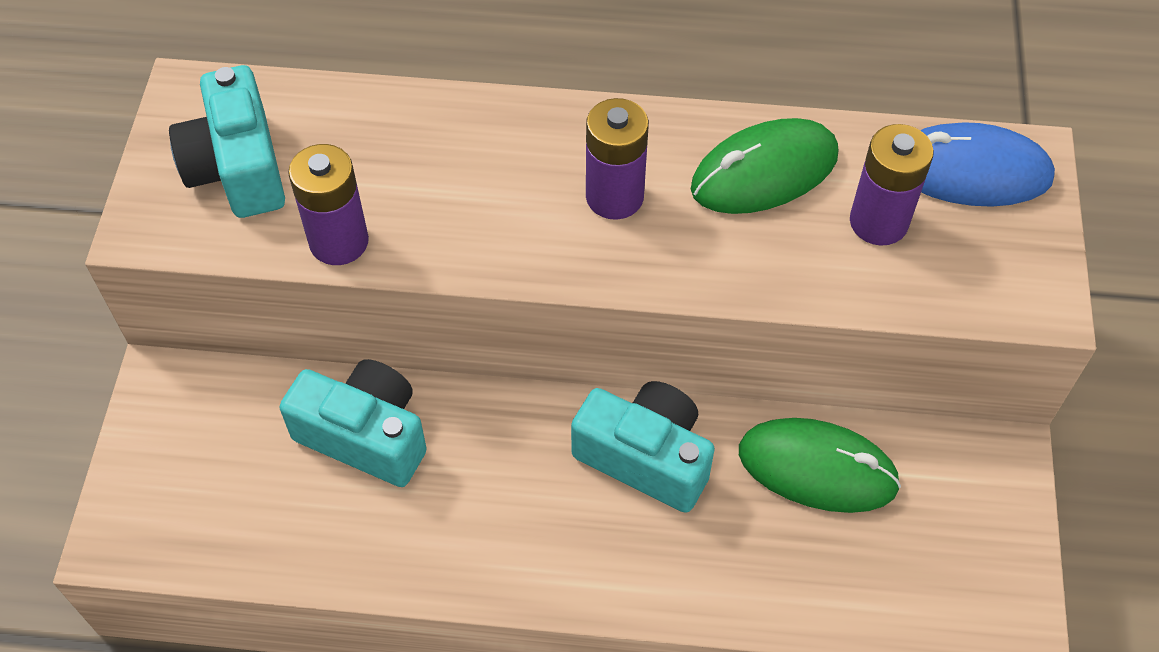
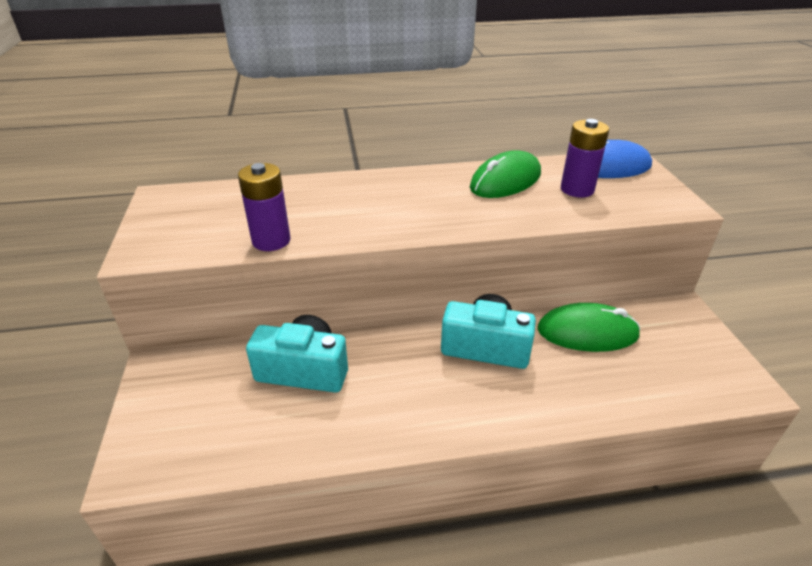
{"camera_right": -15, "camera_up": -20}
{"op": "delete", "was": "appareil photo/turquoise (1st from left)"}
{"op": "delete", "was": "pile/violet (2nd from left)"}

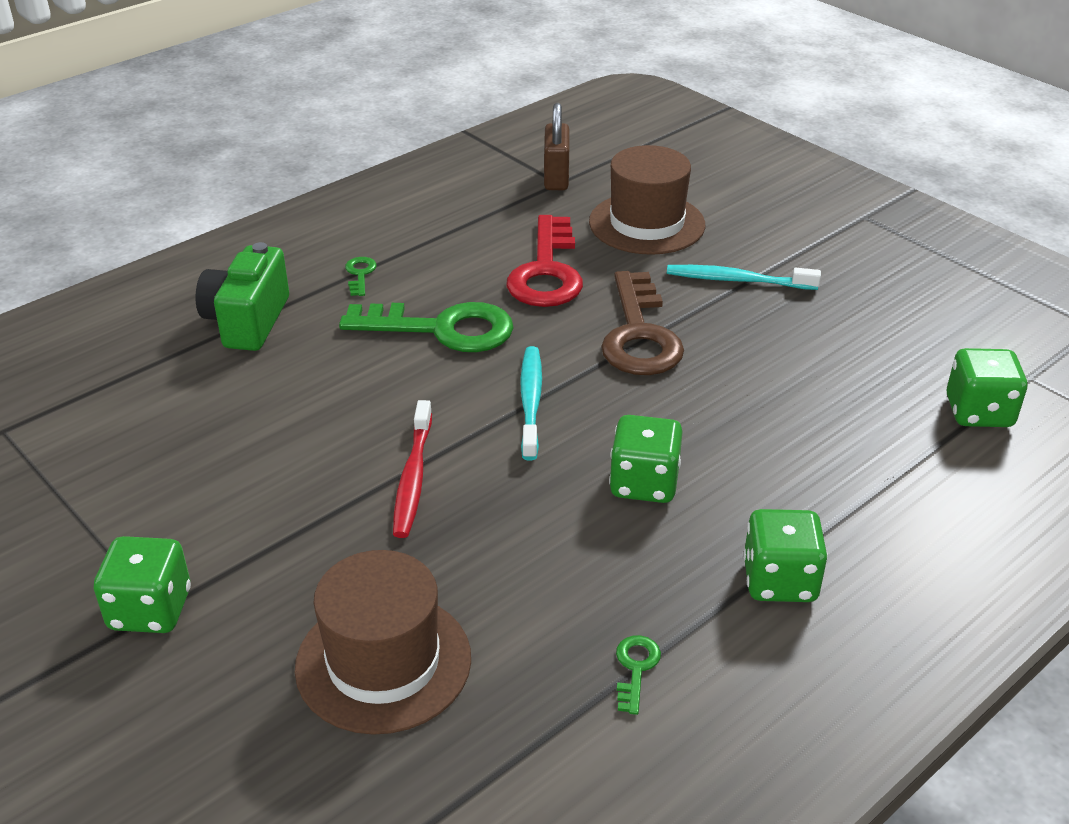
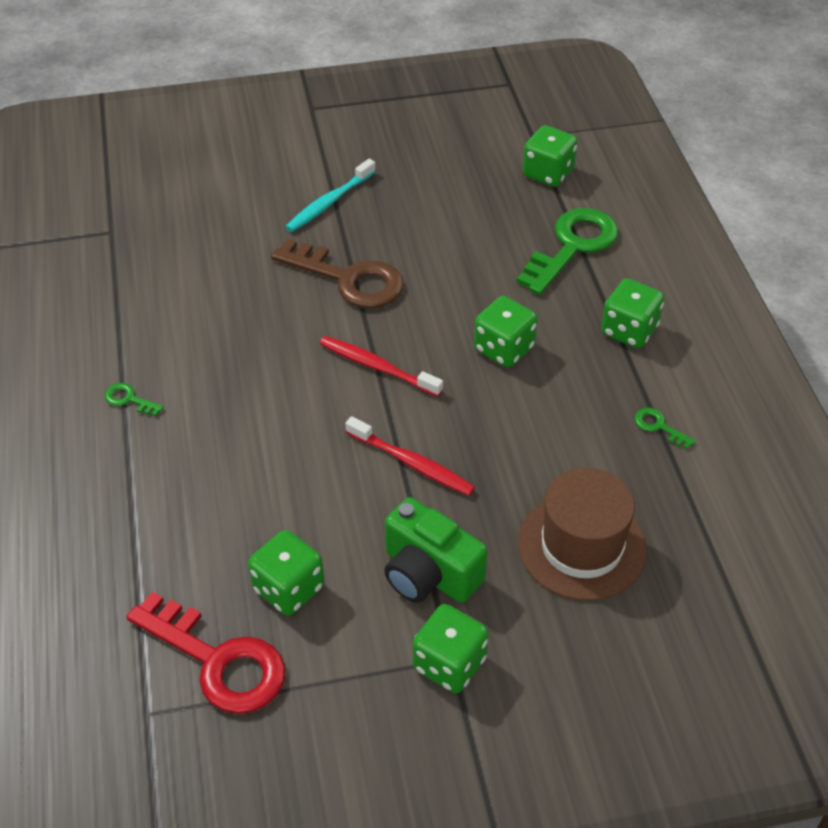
{"camera_right": -60, "camera_up": 10}
{"op": "move", "was": "clé/rouge"}
{"op": "insert", "now": "dé/vert (1st from left)"}
{"op": "recolor", "was": "brosse à dents/turquoise (1st from left)", "now": "brosse à dents/rouge (1st from left)"}
{"op": "move", "was": "appareil photo/vert"}
{"op": "move", "was": "clé/vert (2nd from left)"}
{"op": "delete", "was": "cadenas/marron"}
{"op": "delete", "was": "chapeau/marron (2nd from left)"}

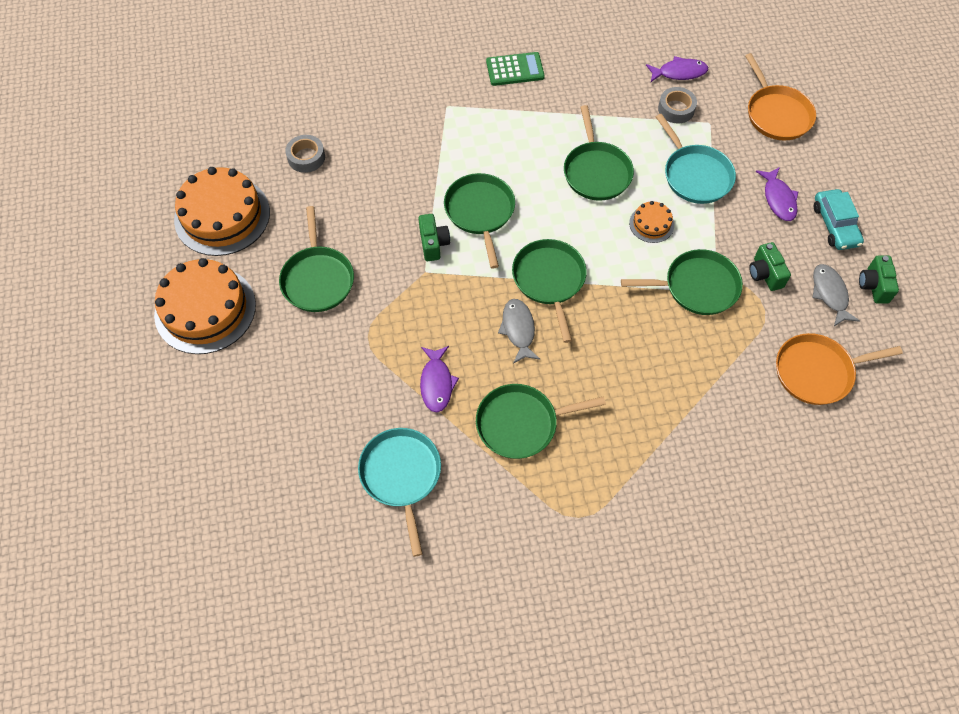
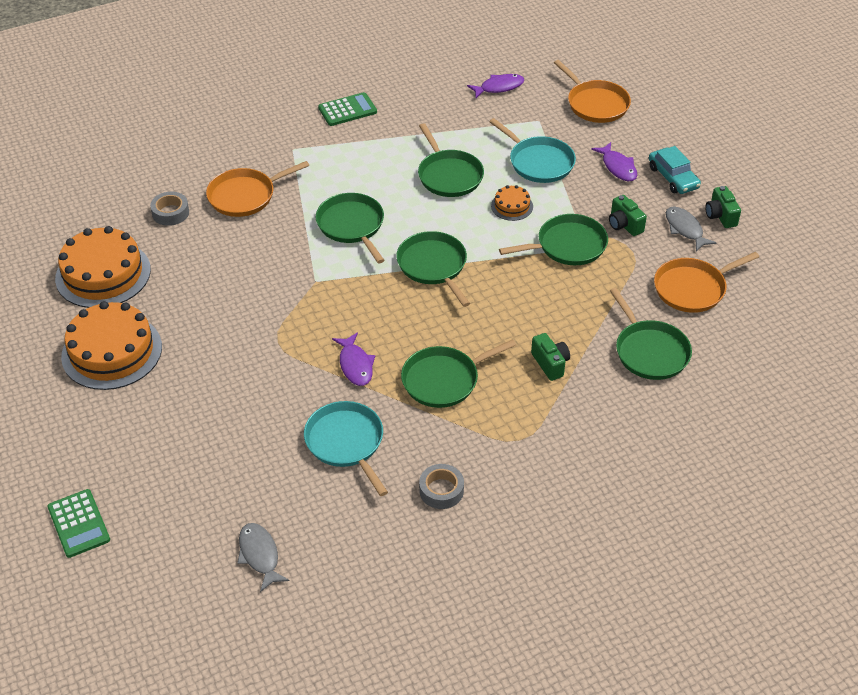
{"camera_right": -15, "camera_up": -15}
{"op": "insert", "now": "calculatrice/vert (1st from left)"}
{"op": "insert", "now": "poêle/orange (1st from left)"}
{"op": "move", "was": "poisson/gris (1st from left)"}
{"op": "move", "was": "ruban adhésif/gris (2nd from left)"}
{"op": "move", "was": "appareil photo/vert (1st from left)"}
{"op": "move", "was": "poêle/vert (1st from left in the first image)", "now": "poêle/vert (6th from left)"}

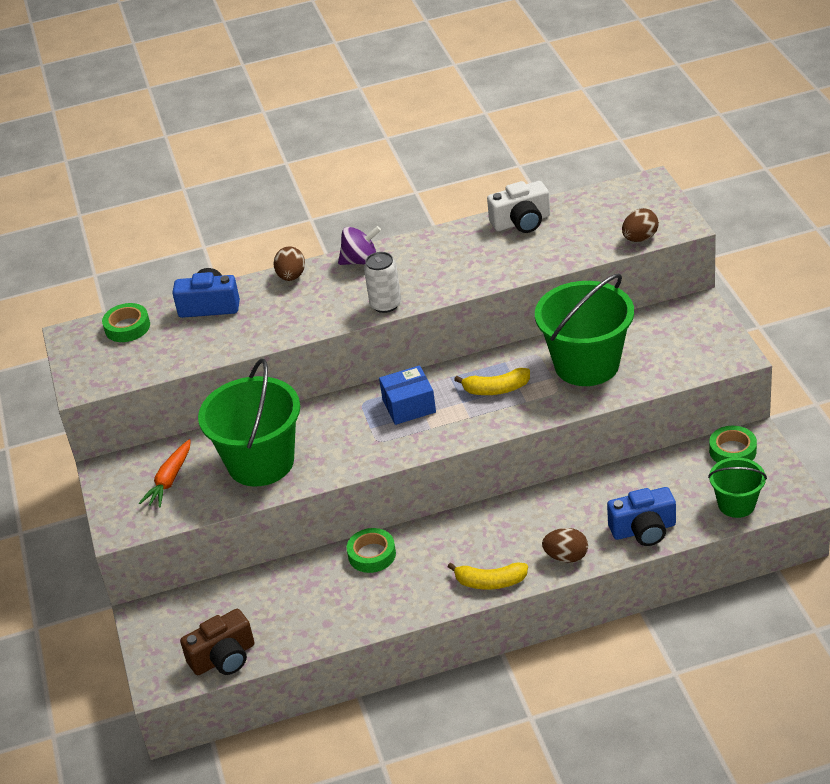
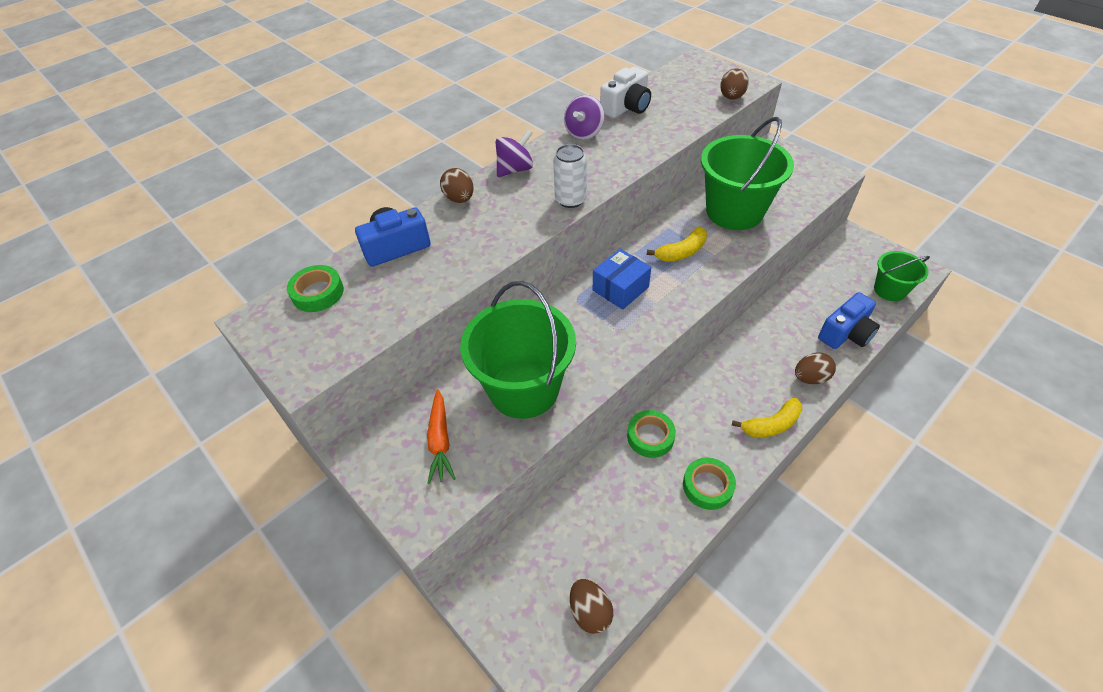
{"camera_right": -30, "camera_up": 10}
{"op": "insert", "now": "toupie/violet (2nd from left)"}
{"op": "replace", "was": "appareil photo/marron", "now": "œuf/marron (2nd from left)"}
{"op": "move", "was": "ruban adhésif/vert (3rd from left)"}

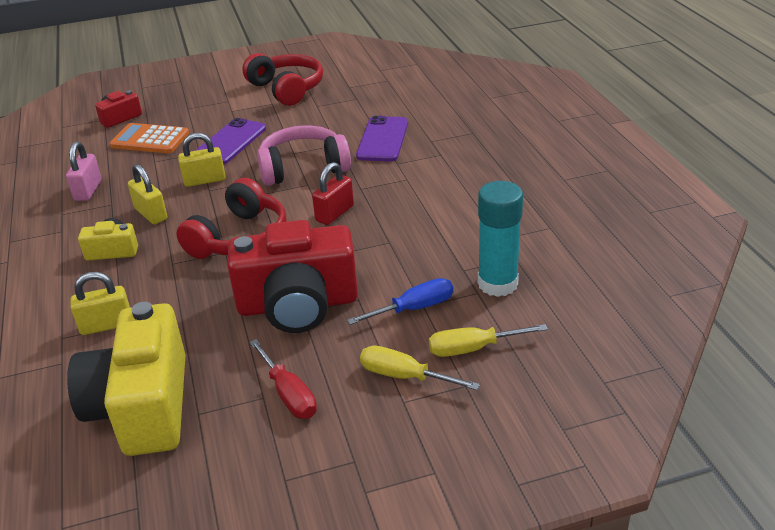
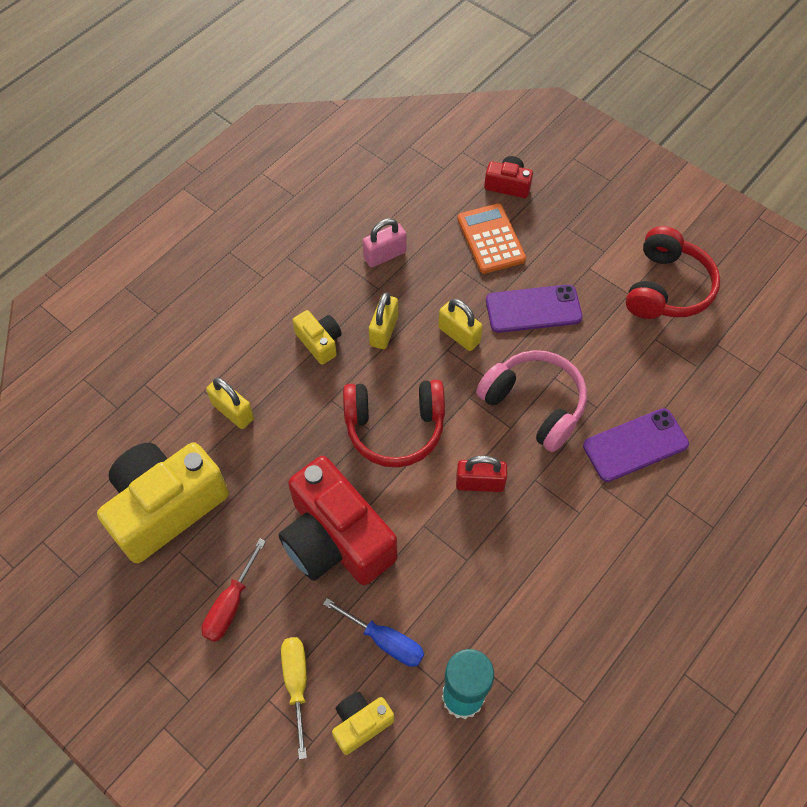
{"camera_right": 55, "camera_up": 25}
{"op": "replace", "was": "tournevis/jaune (2nd from left)", "now": "appareil photo/jaune (3rd from left)"}

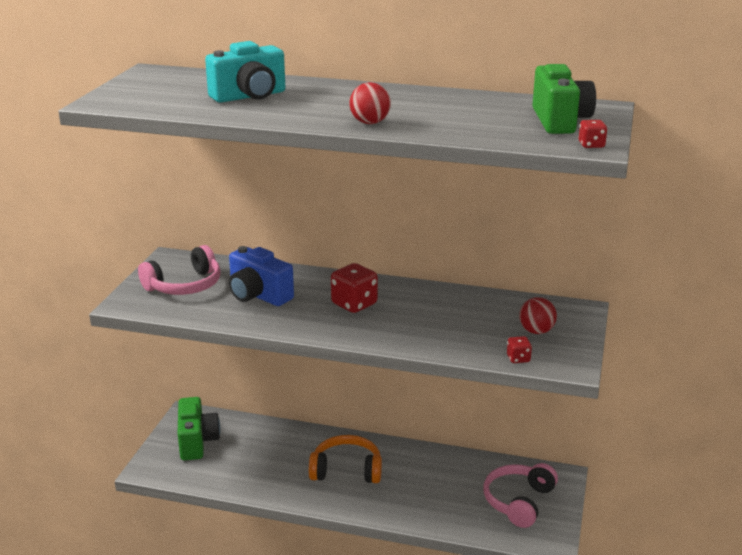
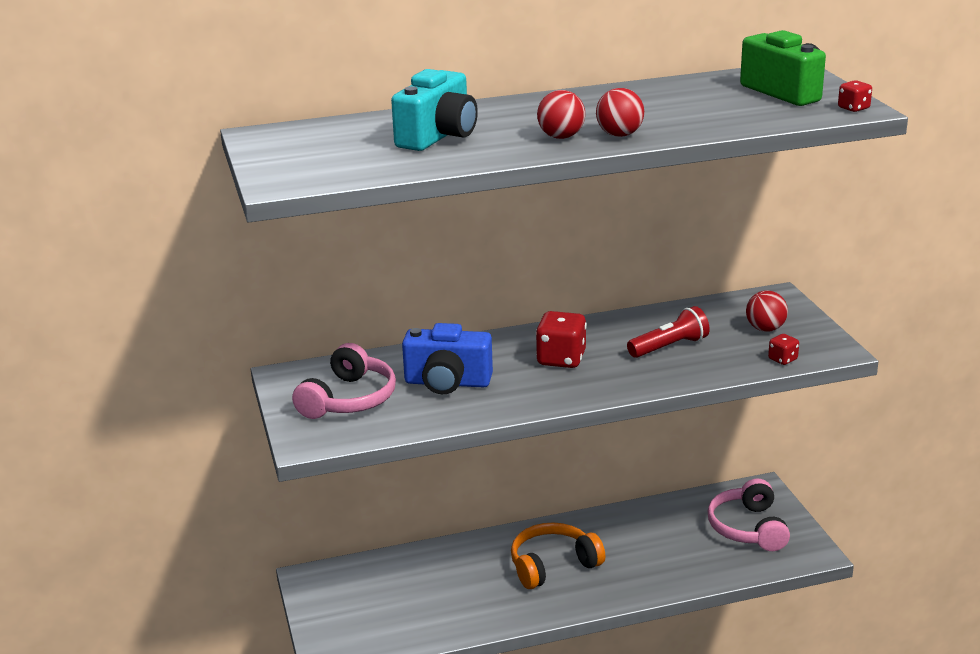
{"camera_right": -30, "camera_up": 0}
{"op": "insert", "now": "balle/rouge (1st from left)"}
{"op": "insert", "now": "lampe de poche/rouge"}
{"op": "delete", "was": "appareil photo/vert (1st from left)"}

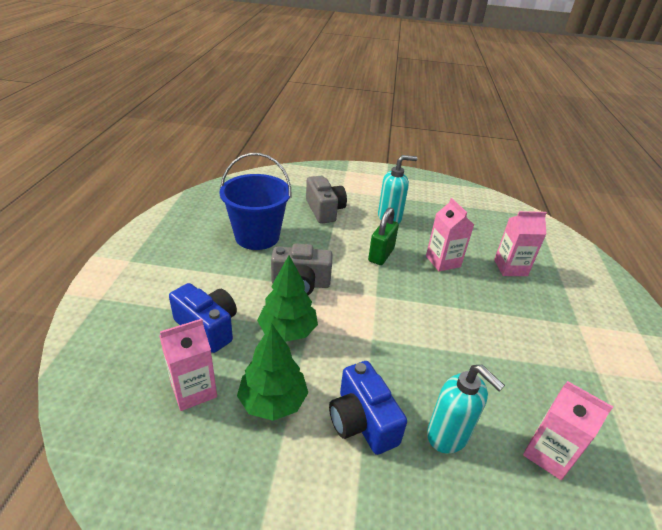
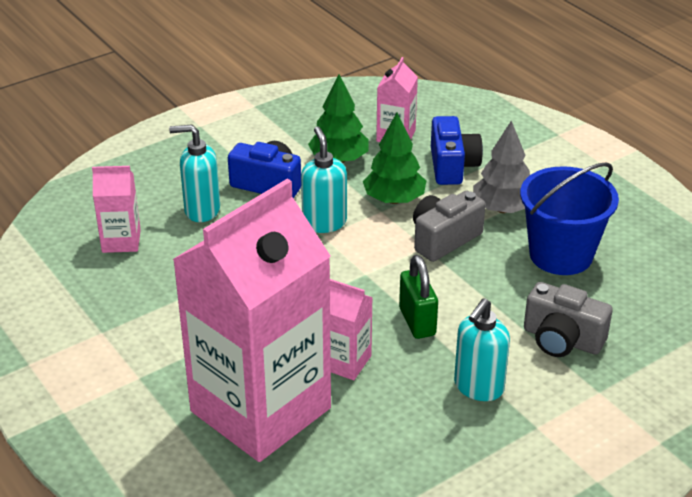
{"camera_right": 140, "camera_up": 0}
{"op": "resize", "was": "brique de lait/rose (3rd from left in the first image)", "ratio": 2.42}
{"op": "insert", "now": "distributeur de savon/turquoise (2nd from left)"}
{"op": "rotate", "was": "appareil photo/bleu (1st from left in the first image)", "clockwise": -90}
{"op": "insert", "now": "arbre/gris"}

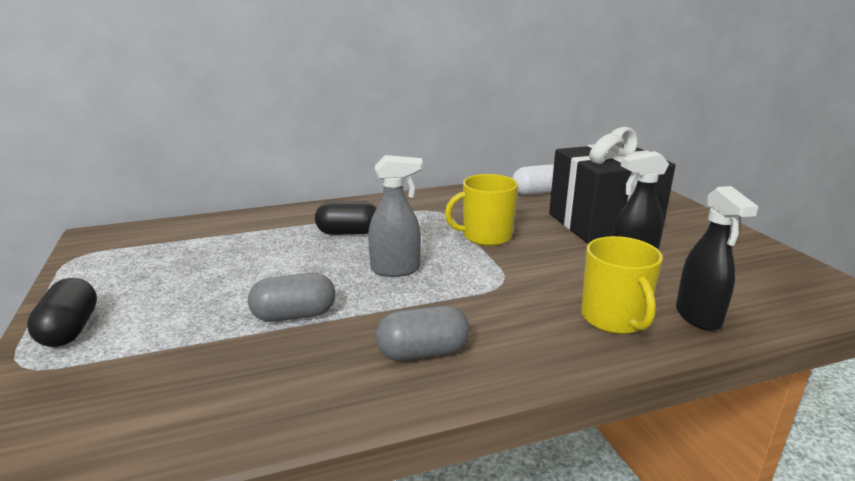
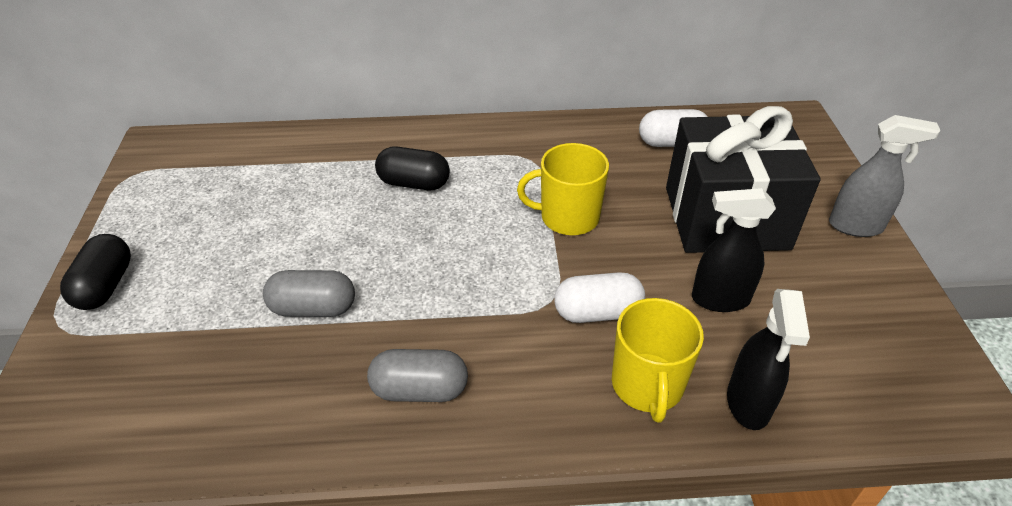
{"camera_right": 15, "camera_up": 20}
{"op": "insert", "now": "gélule/blanc (1st from left)"}
{"op": "move", "was": "vaporisateur/gris"}

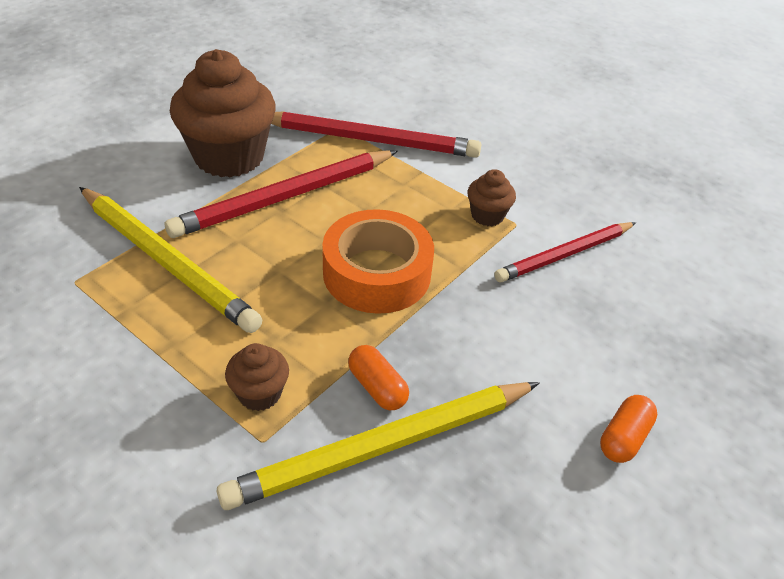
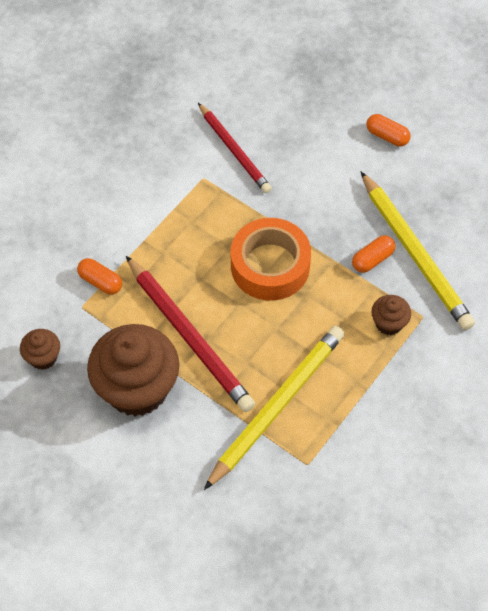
{"camera_right": -90, "camera_up": 15}
{"op": "move", "was": "muffin/marron (3rd from left in the first image)", "now": "muffin/marron (1st from left)"}
{"op": "replace", "was": "crayon/rouge (2nd from left)", "now": "gélule/orange (1st from left)"}

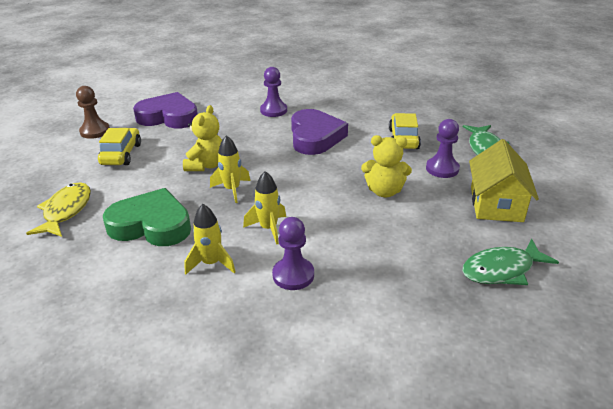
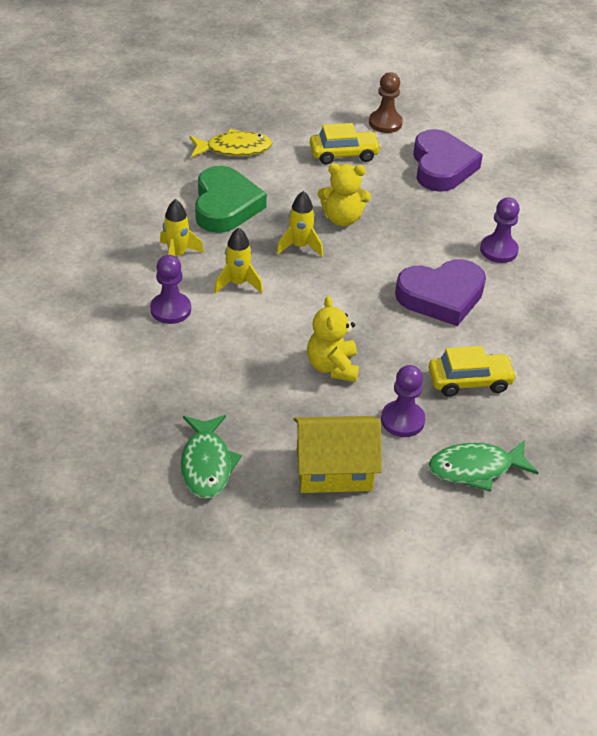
{"camera_right": 75, "camera_up": 10}
{"op": "rotate", "was": "poisson/vert (2nd from left in the first image)", "clockwise": -150}

